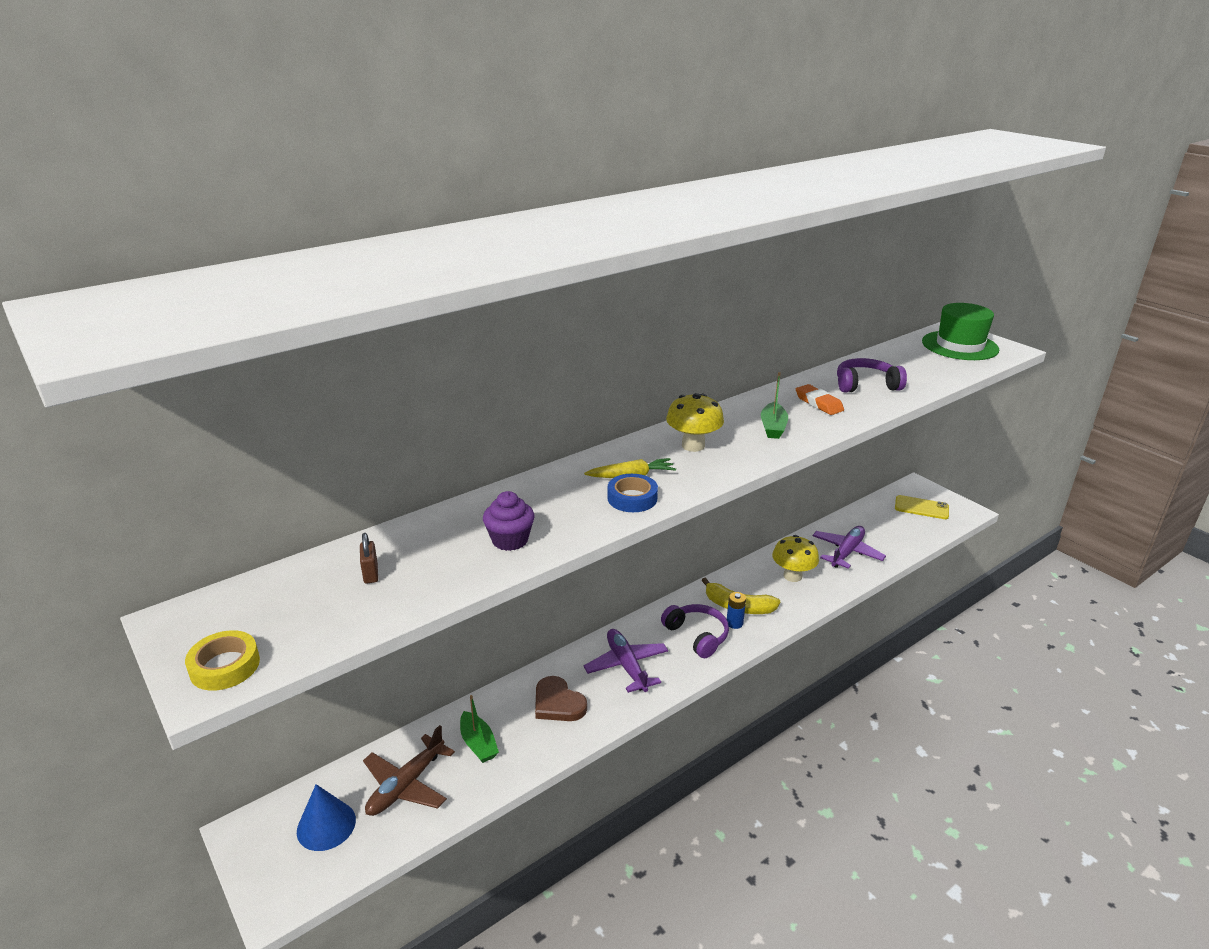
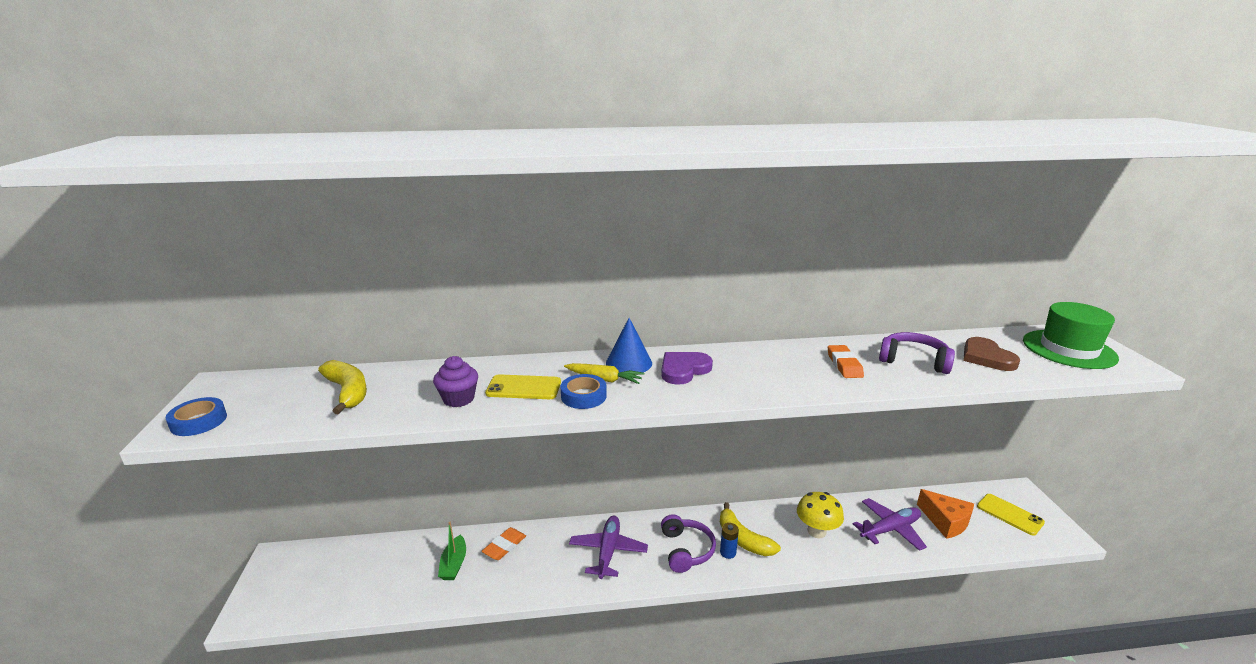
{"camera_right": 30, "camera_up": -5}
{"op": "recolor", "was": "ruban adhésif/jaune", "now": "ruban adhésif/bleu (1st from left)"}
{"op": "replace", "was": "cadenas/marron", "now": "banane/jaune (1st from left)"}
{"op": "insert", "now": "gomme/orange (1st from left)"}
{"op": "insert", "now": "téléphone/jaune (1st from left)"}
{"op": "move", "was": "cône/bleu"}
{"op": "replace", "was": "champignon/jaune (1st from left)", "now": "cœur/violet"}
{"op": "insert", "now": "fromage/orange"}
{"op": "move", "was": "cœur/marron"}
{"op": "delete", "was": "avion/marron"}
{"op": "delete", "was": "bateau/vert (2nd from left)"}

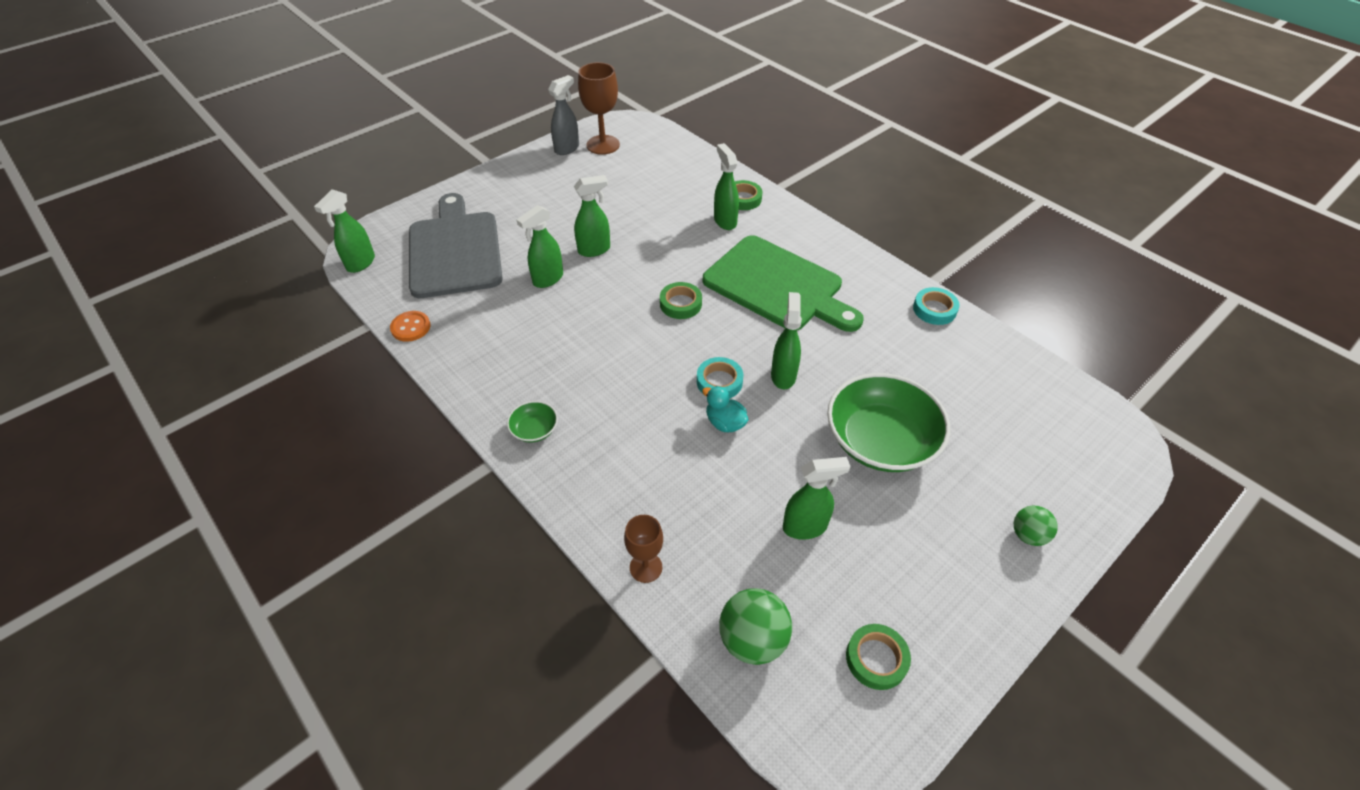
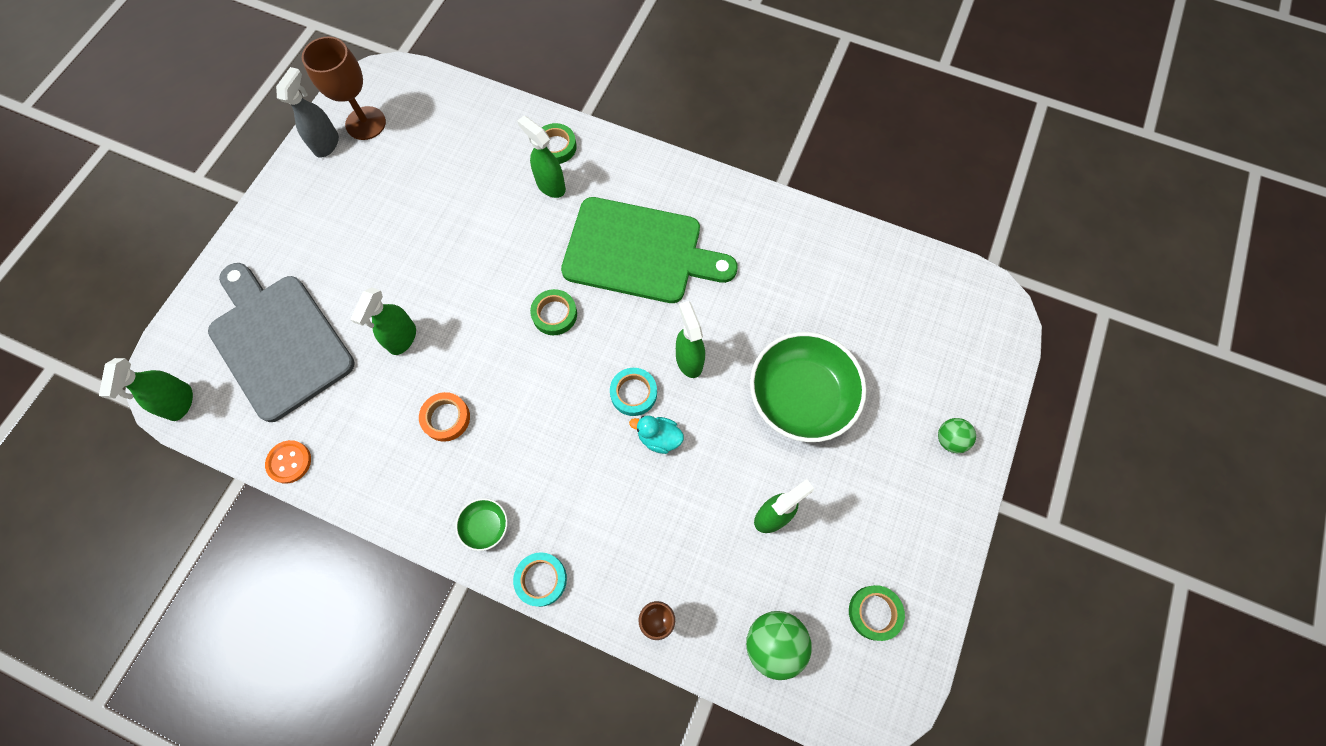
{"camera_right": -25, "camera_up": 20}
{"op": "insert", "now": "ruban adhésif/orange"}
{"op": "move", "was": "ruban adhésif/turquoise (2nd from left in the first image)", "now": "ruban adhésif/turquoise (1st from left)"}
{"op": "delete", "was": "vaporisateur/vert (3rd from left)"}

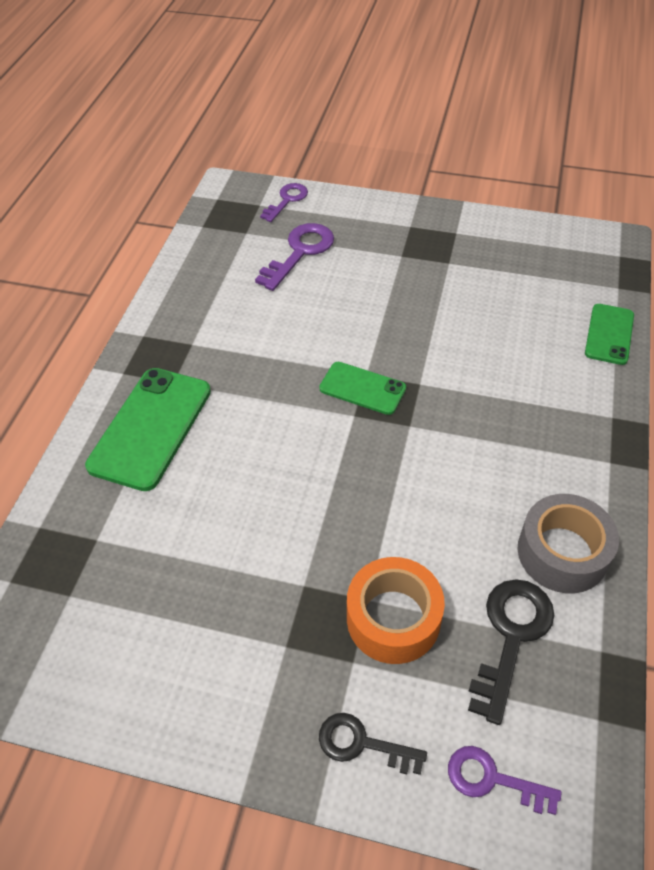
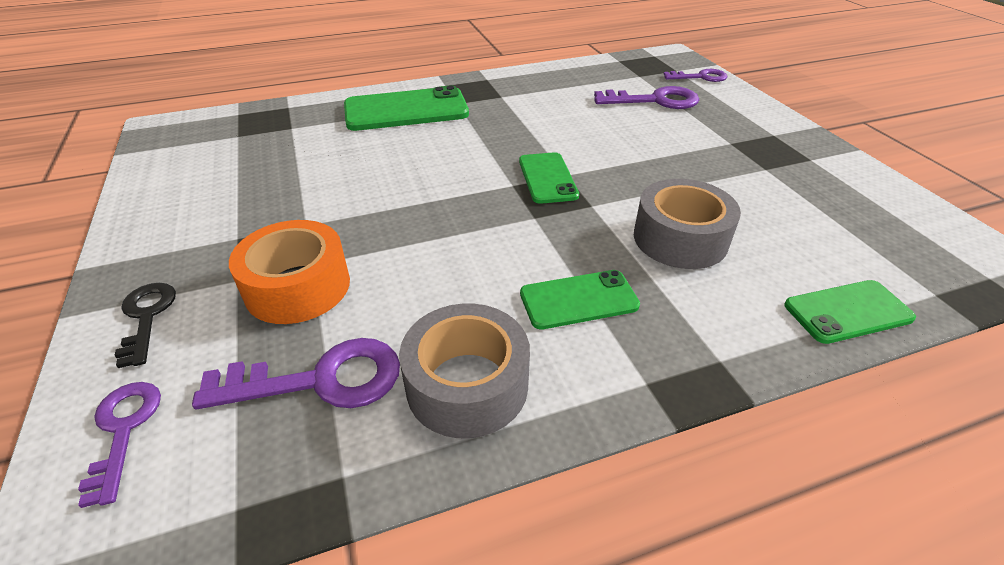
{"camera_right": 55, "camera_up": -10}
{"op": "recolor", "was": "clé/noir (2nd from left)", "now": "clé/violet (2nd from left)"}
{"op": "insert", "now": "téléphone/vert (3rd from left)"}
{"op": "insert", "now": "ruban adhésif/gris (2nd from left)"}

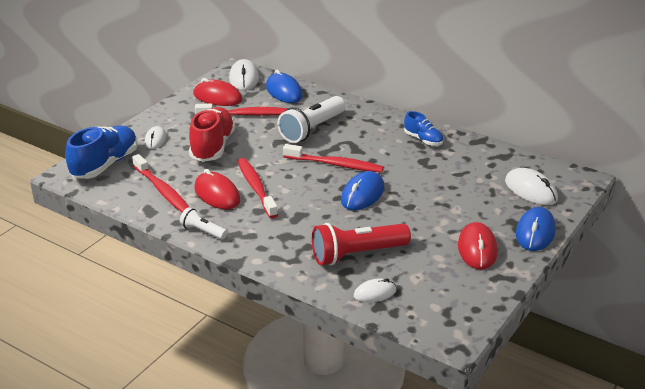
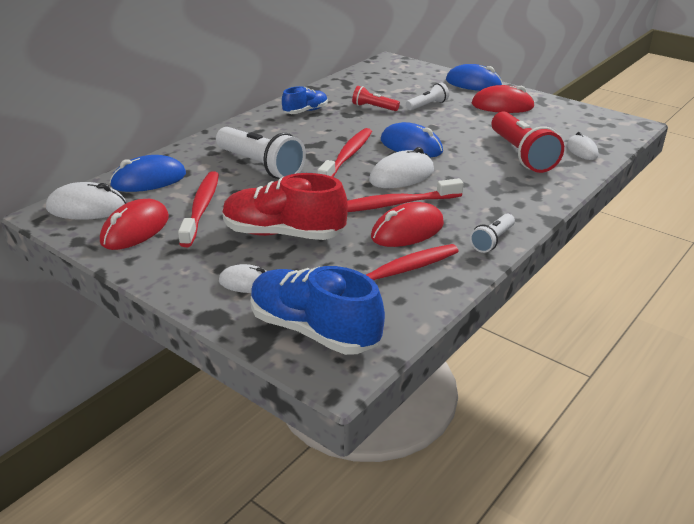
{"camera_right": -85, "camera_up": 0}
{"op": "insert", "now": "lampe de poche/rouge (1st from left)"}
{"op": "move", "was": "souris/blanc (4th from left in the first image)", "now": "souris/blanc (3rd from left)"}
{"op": "insert", "now": "lampe de poche/blanc (2nd from left)"}

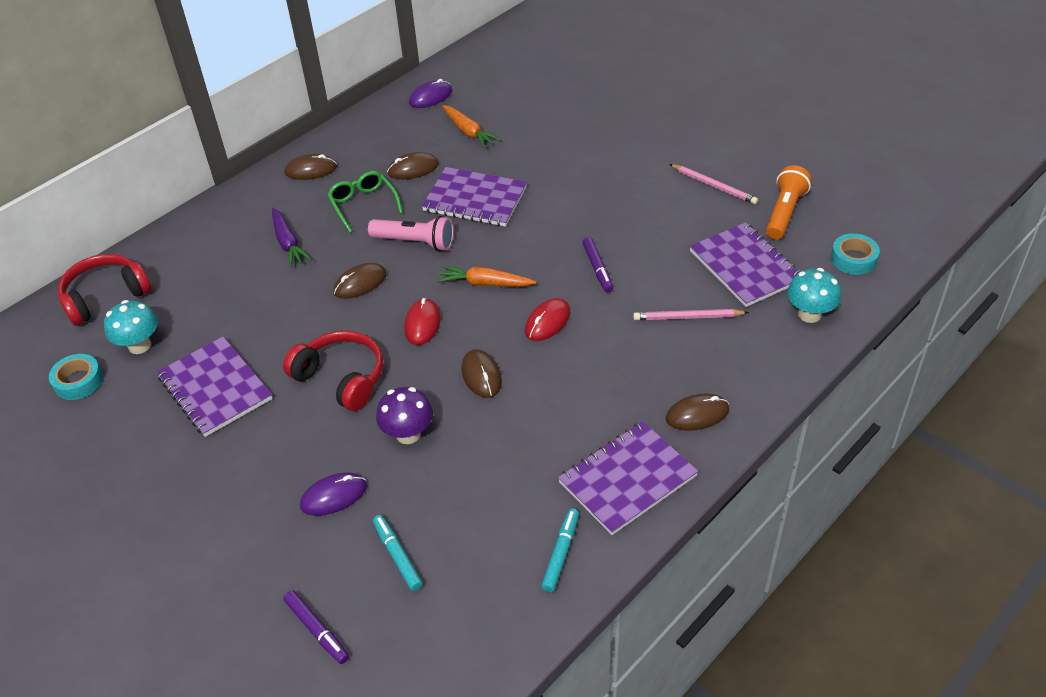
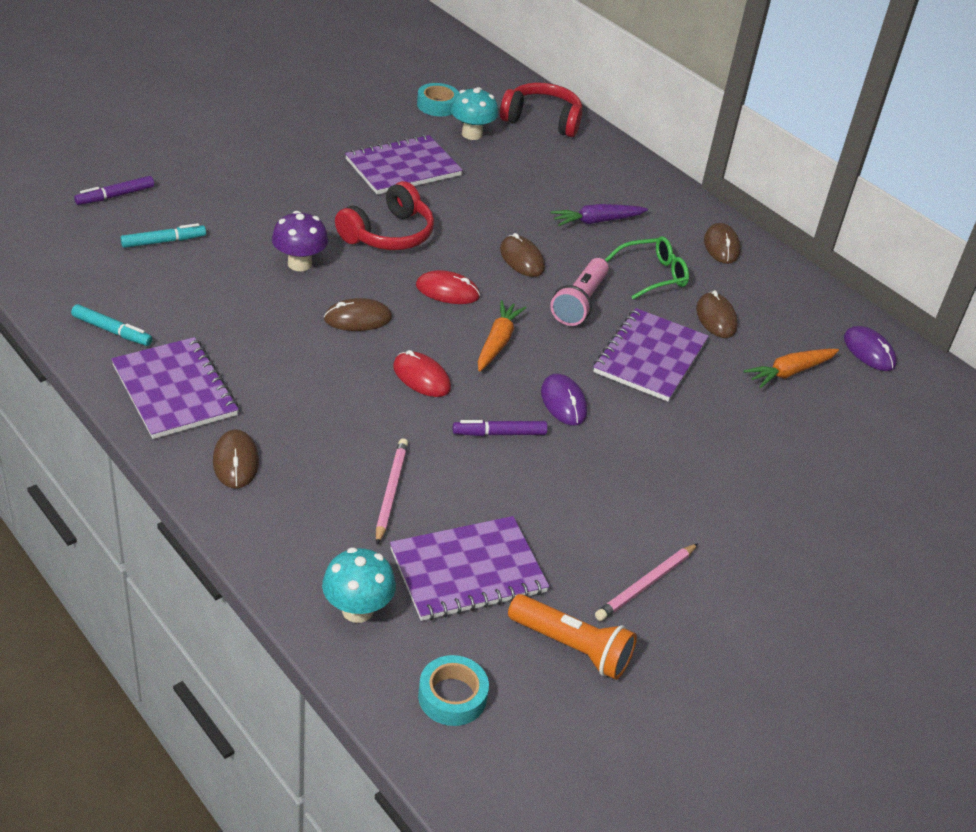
{"camera_right": 90, "camera_up": -5}
{"op": "rotate", "was": "casque audio/rouge (1st from left in the first image)", "clockwise": -45}
{"op": "move", "was": "souris/violet (1st from left)"}

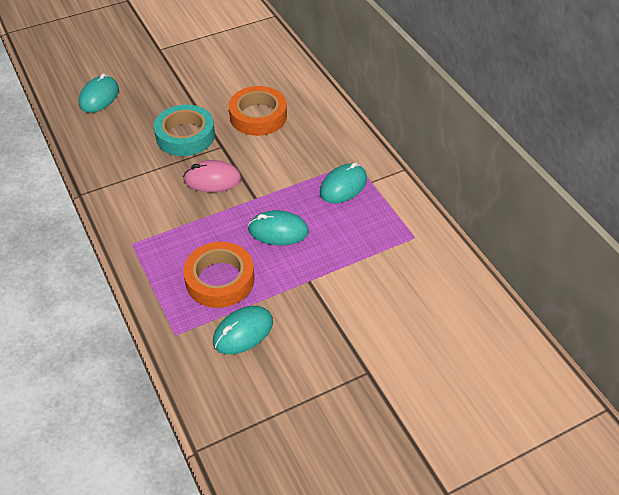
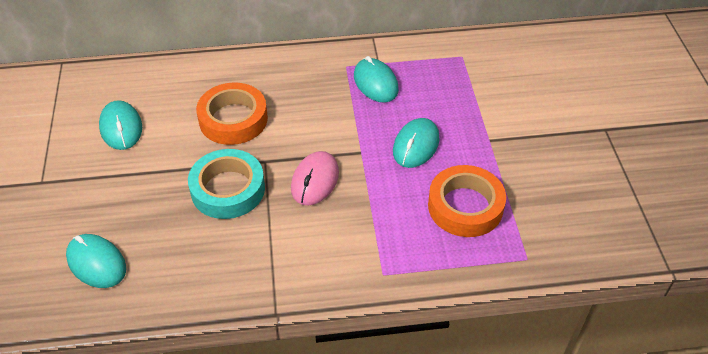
{"camera_right": -70, "camera_up": 0}
{"op": "move", "was": "souris/turquoise (2nd from left)"}

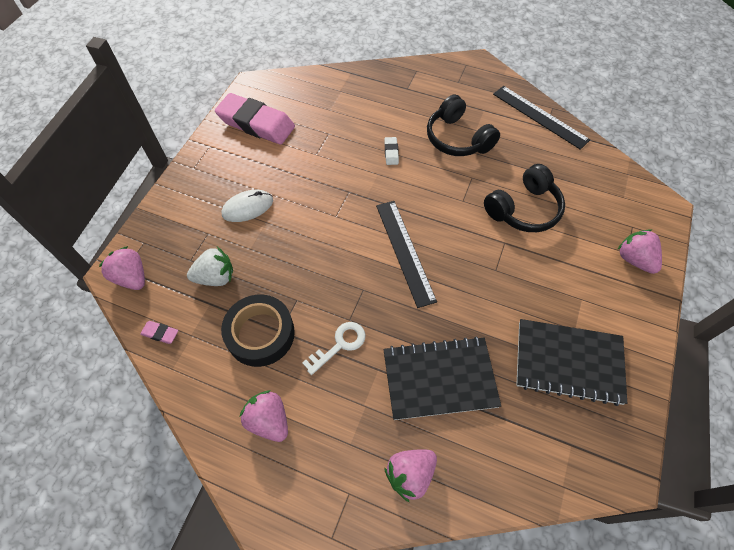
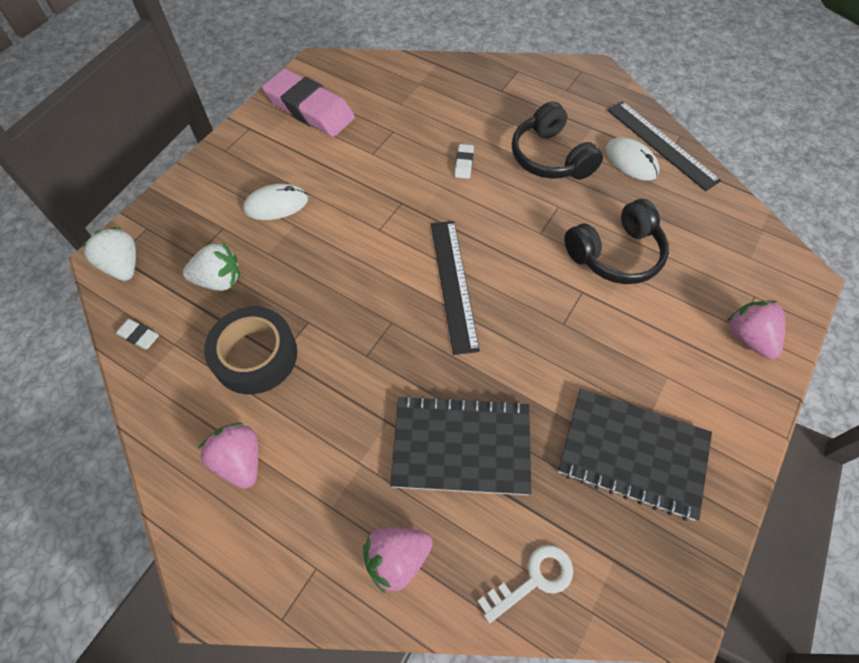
{"camera_right": 10, "camera_up": 0}
{"op": "recolor", "was": "fraise/rose (1st from left)", "now": "fraise/blanc (1st from left)"}
{"op": "recolor", "was": "gomme/rose (1st from left)", "now": "gomme/blanc (1st from left)"}
{"op": "move", "was": "clé/blanc"}
{"op": "insert", "now": "souris/blanc (2nd from left)"}

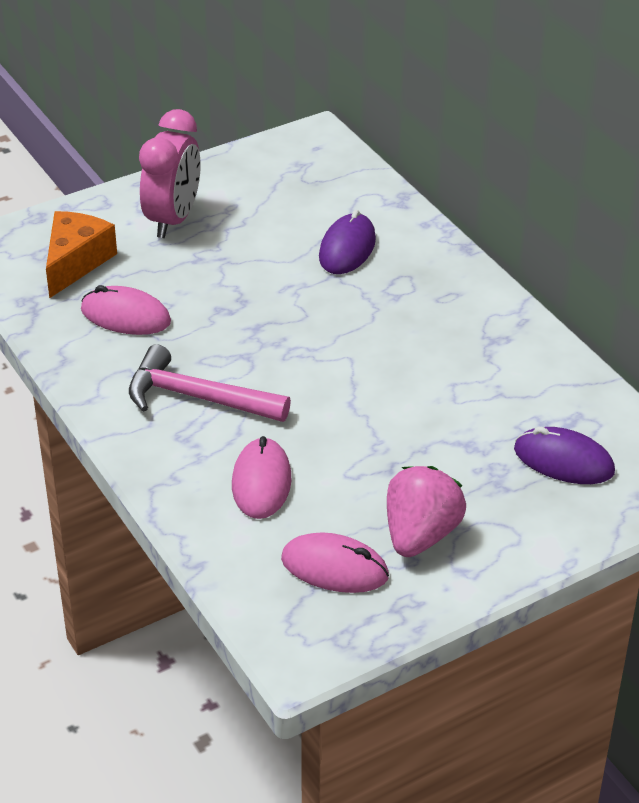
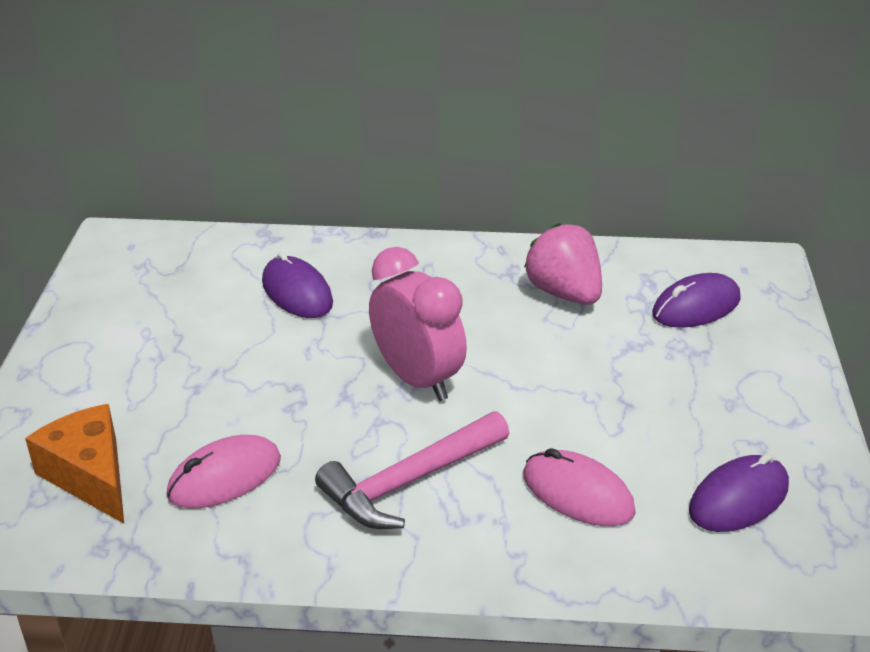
{"camera_right": -55, "camera_up": -5}
{"op": "move", "was": "réveil/rose"}
{"op": "move", "was": "fraise/rose"}
{"op": "recolor", "was": "souris/rose (3rd from left)", "now": "souris/violet (3rd from left)"}

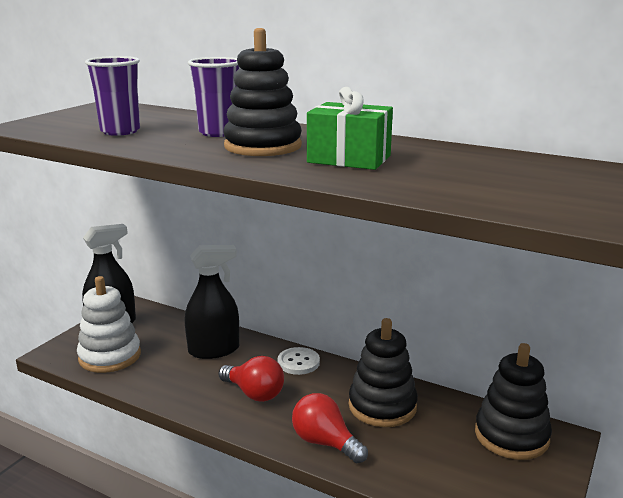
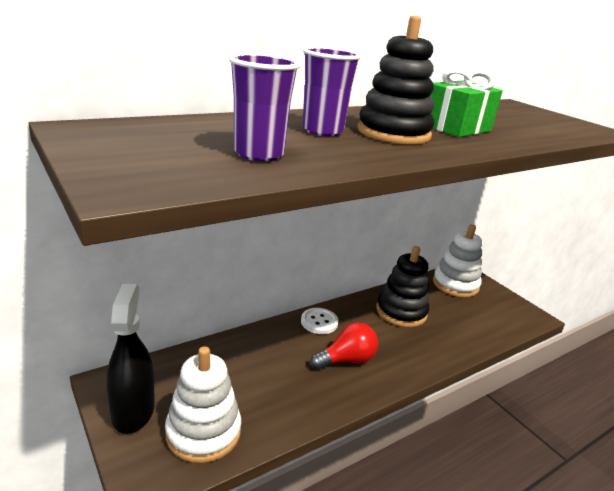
{"camera_right": -65, "camera_up": 5}
{"op": "recolor", "was": "jouet à empiler/noir (3rd from left)", "now": "jouet à empiler/blanc (2nd from left)"}
{"op": "delete", "was": "vaporisateur/noir (2nd from left)"}
{"op": "delete", "was": "ampoule/rouge (2nd from left)"}

